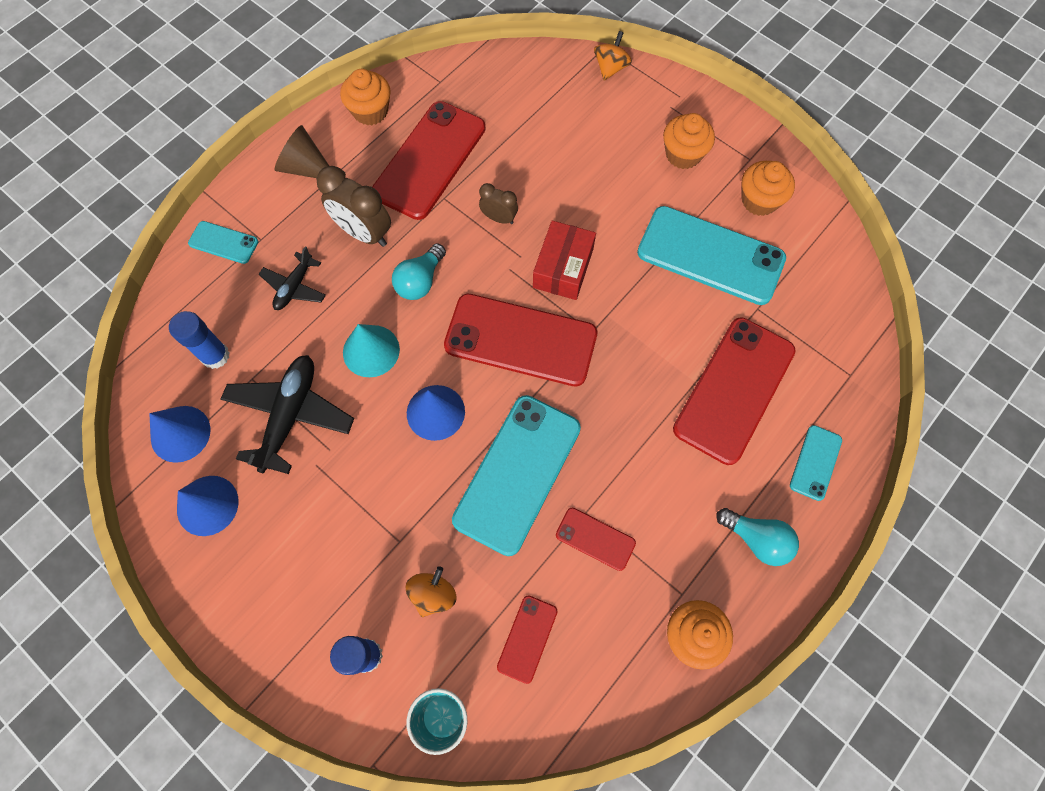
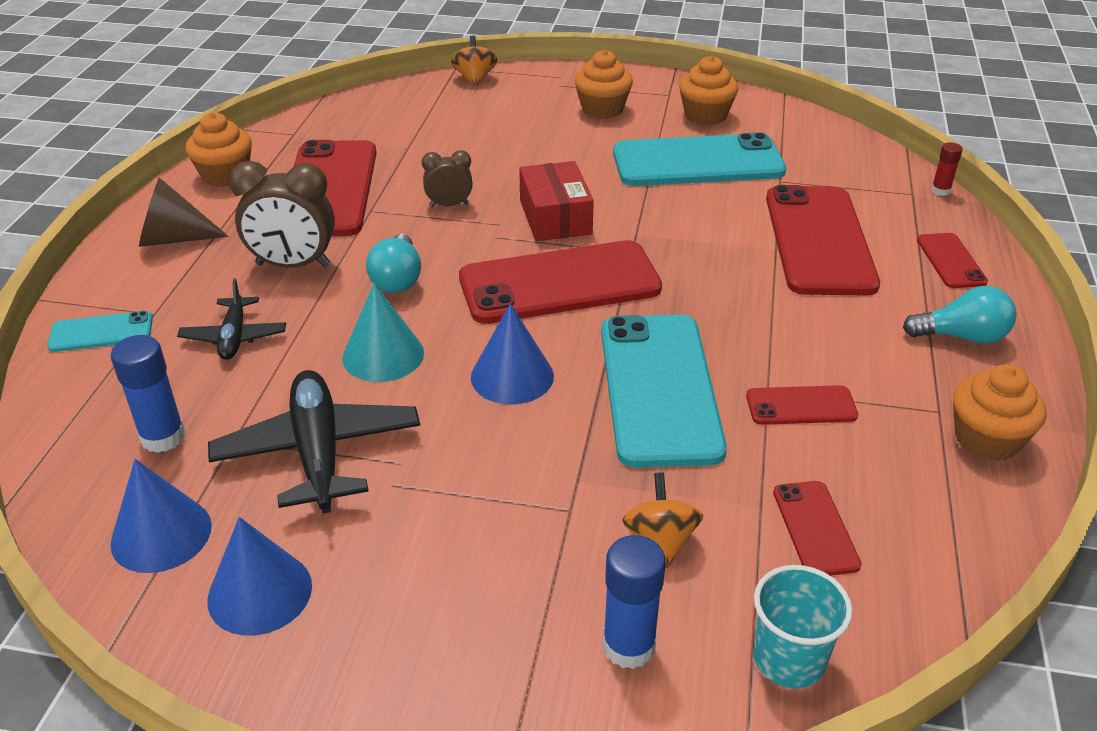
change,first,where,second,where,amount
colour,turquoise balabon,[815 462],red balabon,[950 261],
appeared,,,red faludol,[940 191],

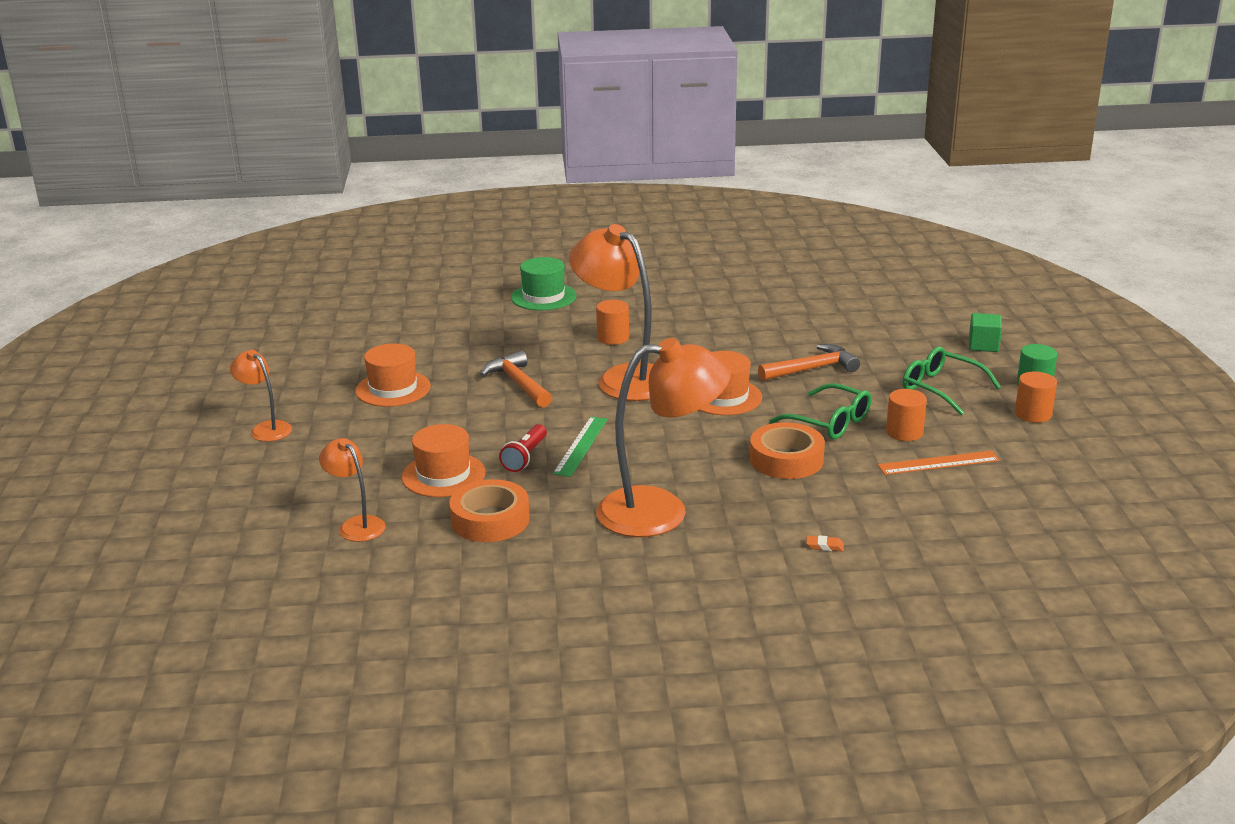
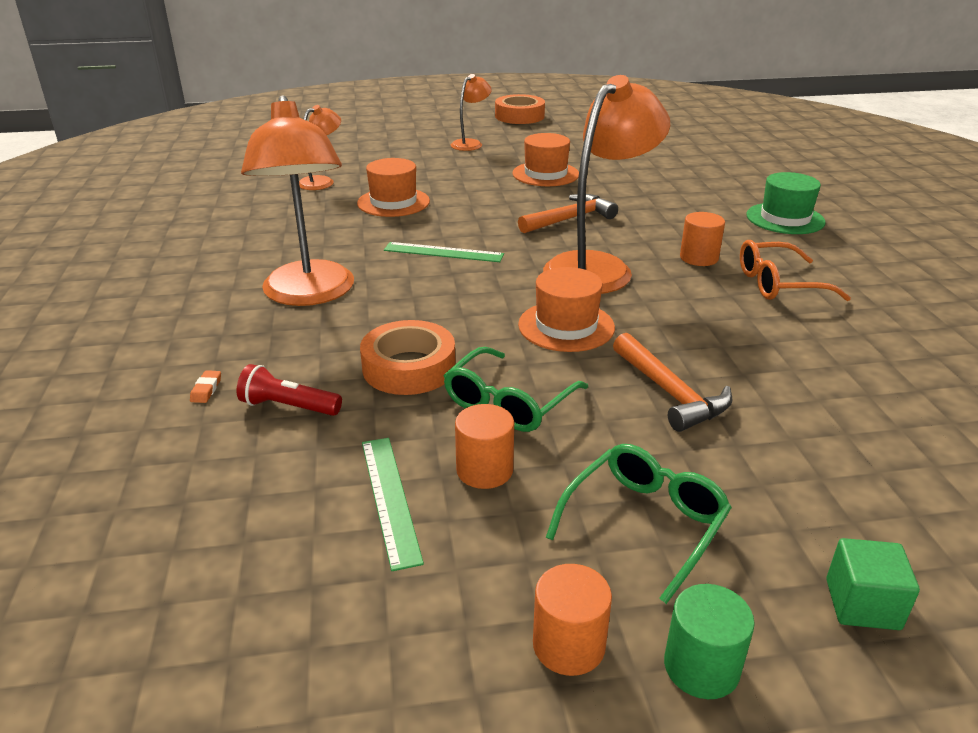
change,first,where,second,where,amount
relocated,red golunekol,[525 457],,[288 406],
colour,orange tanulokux,[938 463],green tanulokux,[390 498],
relocated,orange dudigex,[490 520],,[519 116],
appeared,,,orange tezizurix,[779 284],

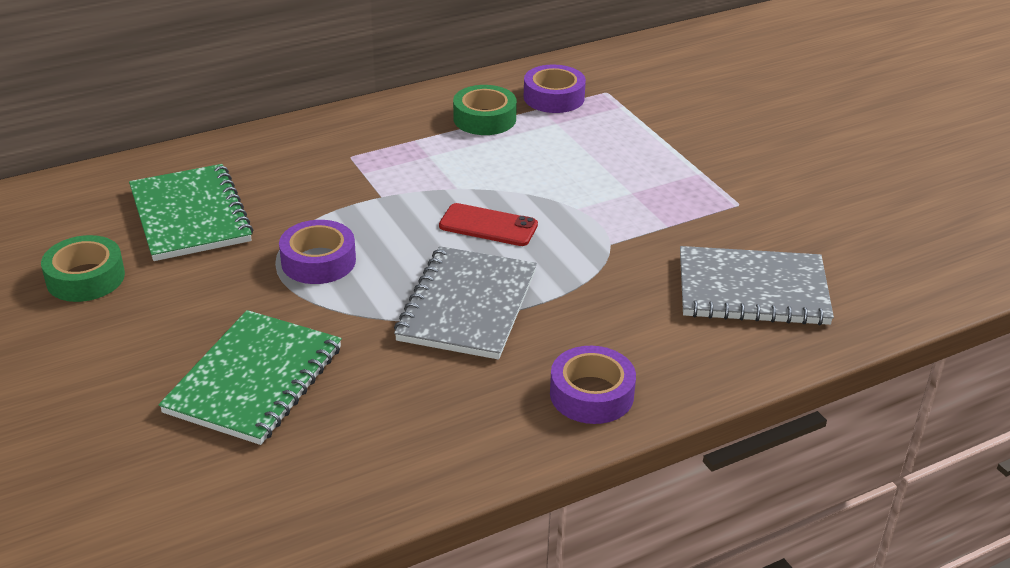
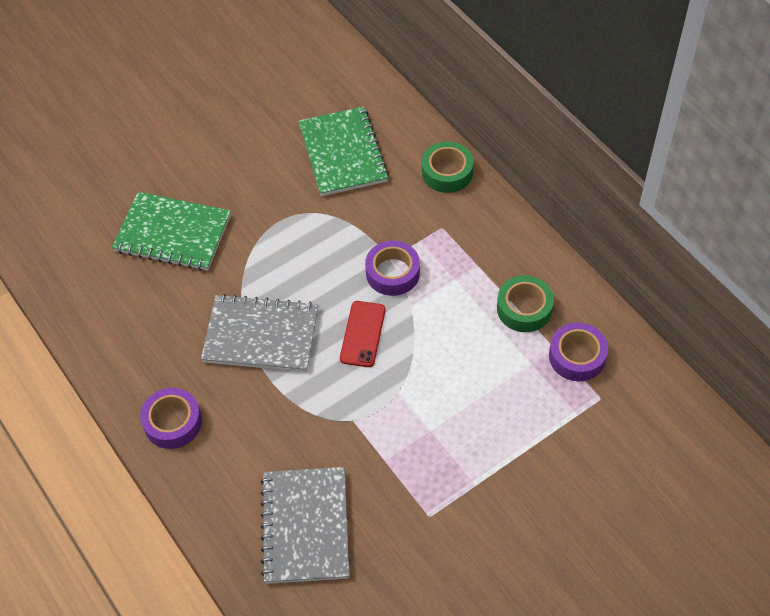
change,first,where,second,where,amount
spun,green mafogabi,[190 215],,[343 153],75 degrees counterclockwise
relocated,purple dudigex,[318 261],,[392 273],
relocated,green dudigex,[85 278],,[447 172],

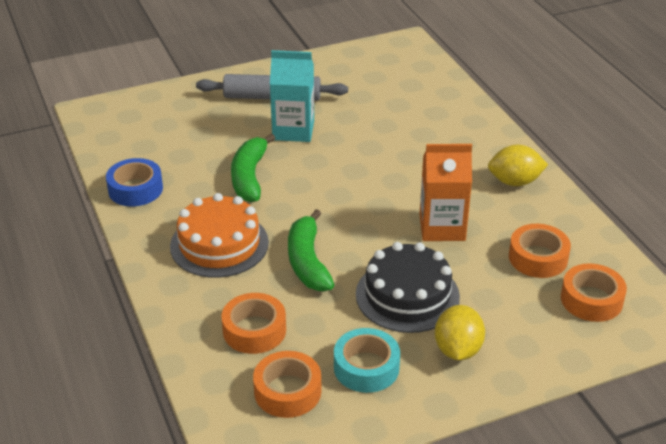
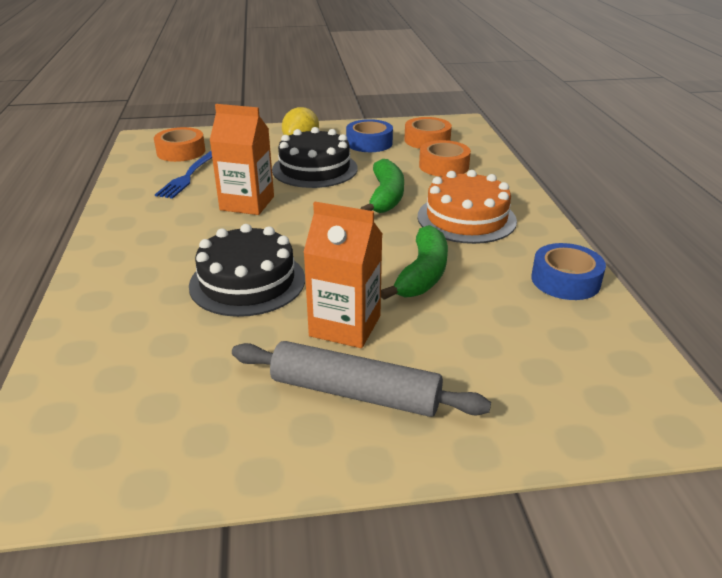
change,first,where,second,where,amount
colour,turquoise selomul,[293 130],orange selomul,[345 326],
missing,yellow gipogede,[514 182],,,
exchanged,orange dudigex,[538 258],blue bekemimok,[189 175],
colour,turquoise dudigex,[366 367],blue dudigex,[369 143],
appeared,,,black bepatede,[247 282],

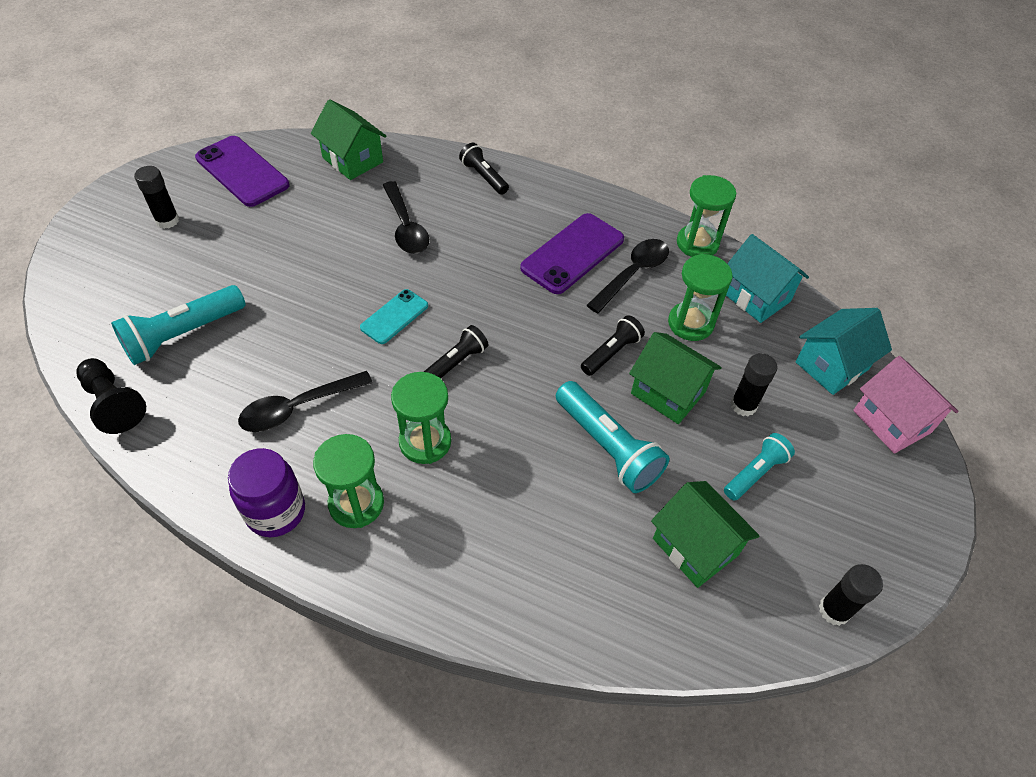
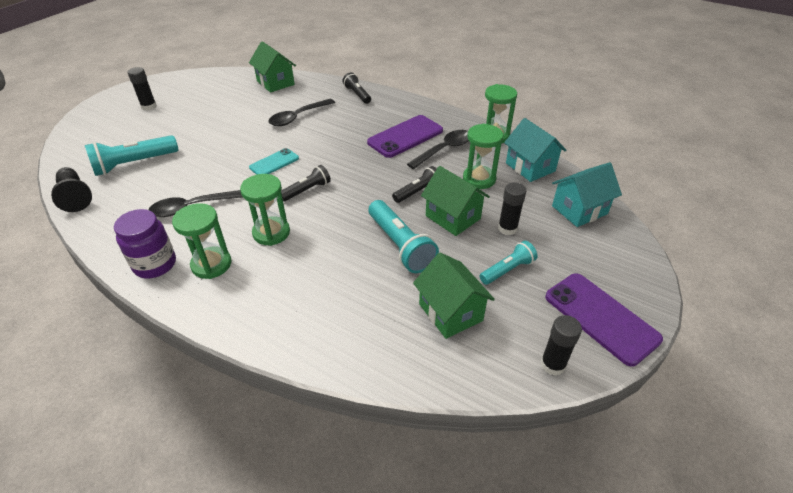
change,first,where,second,where,amount
relocated,purple balabon,[242 171],,[601 317],
spun,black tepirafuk,[406 227],,[298 117],60 degrees clockwise
missing,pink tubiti,[892 421],,,

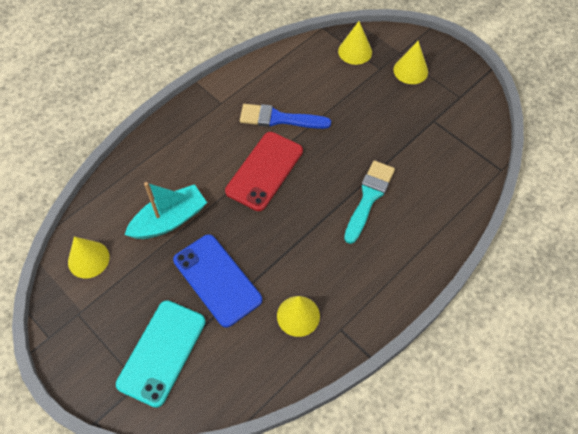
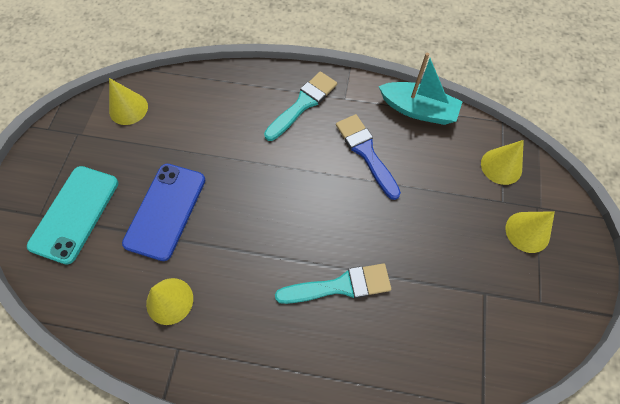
change,first,where,second,where,amount
missing,red balabon,[264 171],,,
relocated,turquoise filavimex,[169 220],,[418 110],
spun,turquoise balabon,[162 352],,[75 213],60 degrees counterclockwise
appeared,,,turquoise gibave,[303 104],

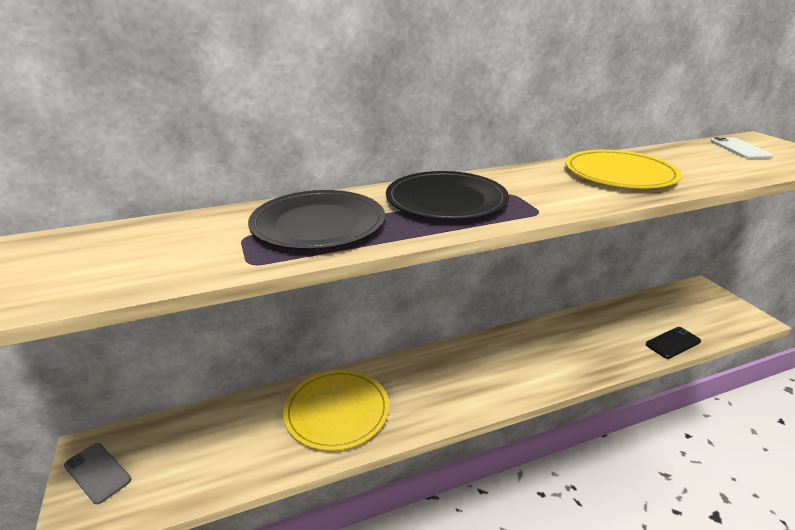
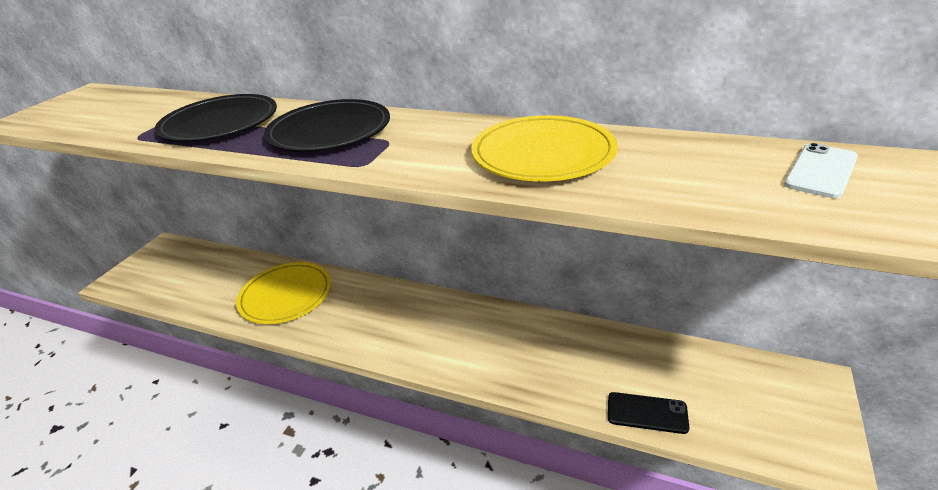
change,first,where,second,where,amount
missing,grey balabon,[97 472],,,

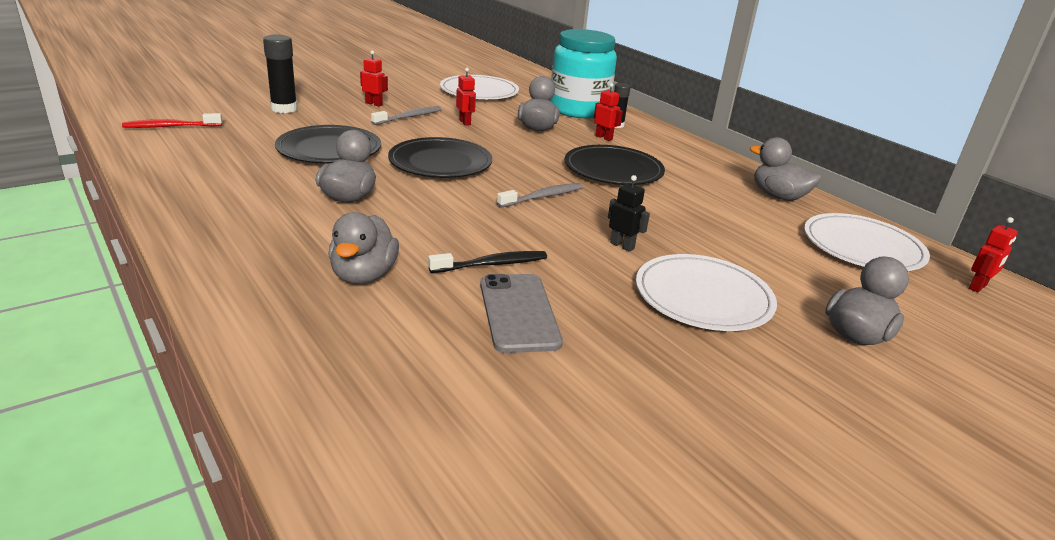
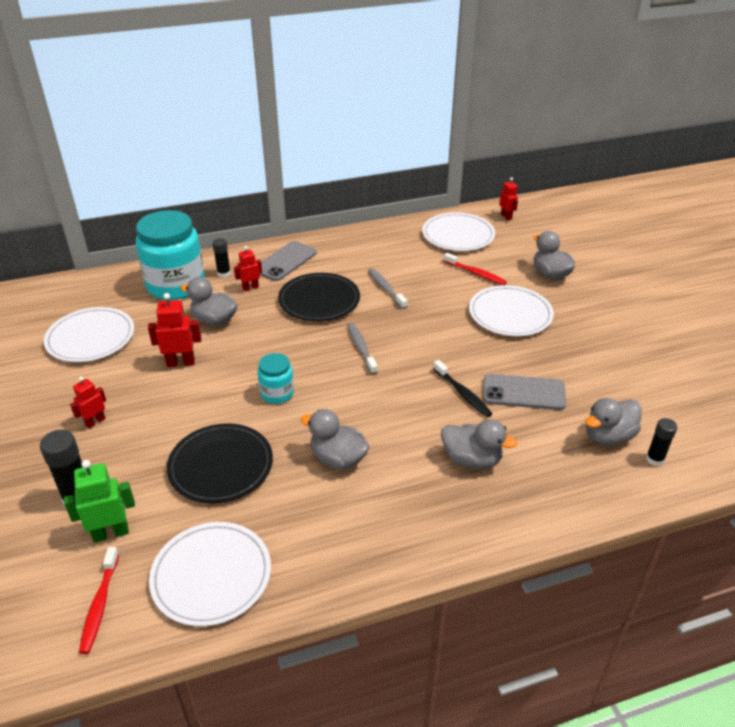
change,first,where,second,where,amount
size,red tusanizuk,[465 122],,[181 362],x1.53
relocated,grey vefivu,[409 117],,[386 288],
exchanged,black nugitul,[440 162],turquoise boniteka,[277 393],
relocated,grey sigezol,[778 196],,[608 436],
missing,black tusanizuk,[622 246],,,
spun,black vefivu,[492 264],,[463 393],150 degrees clockwise
appeared,,,grey balabon,[285 261],
appeared,,,red vefivu,[476 273],
appeared,,,black faludol,[655 459],
appeared,,,green tusanizuk,[111 533],
appeared,,,white nugitul,[211 575],

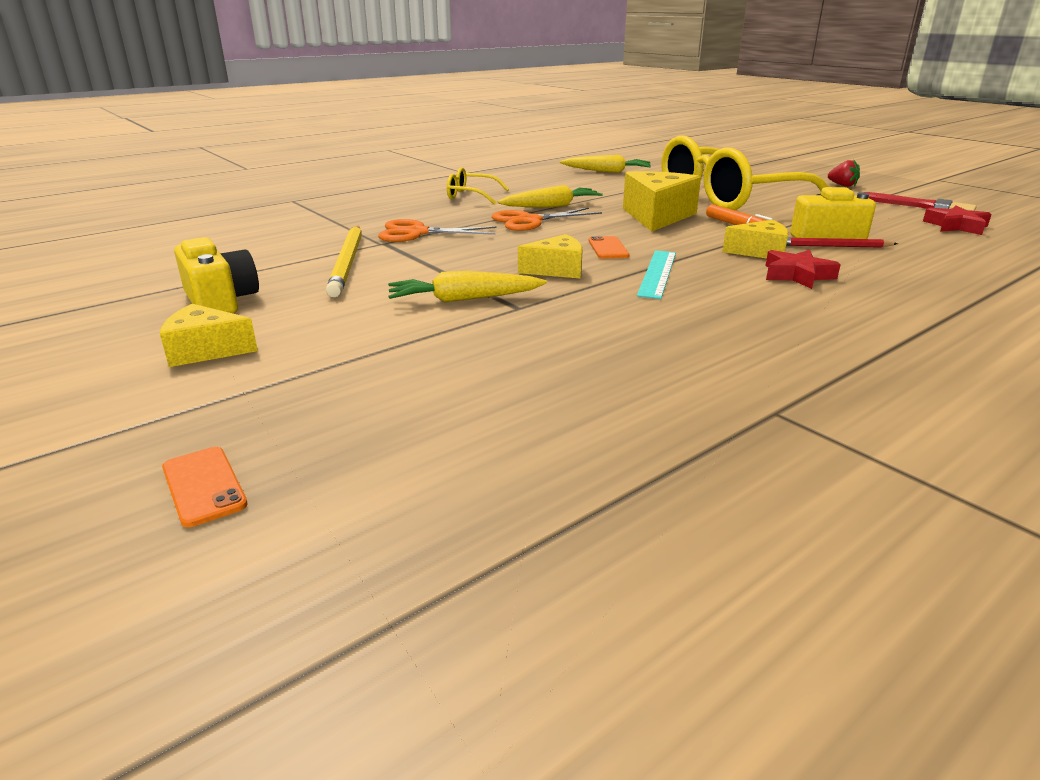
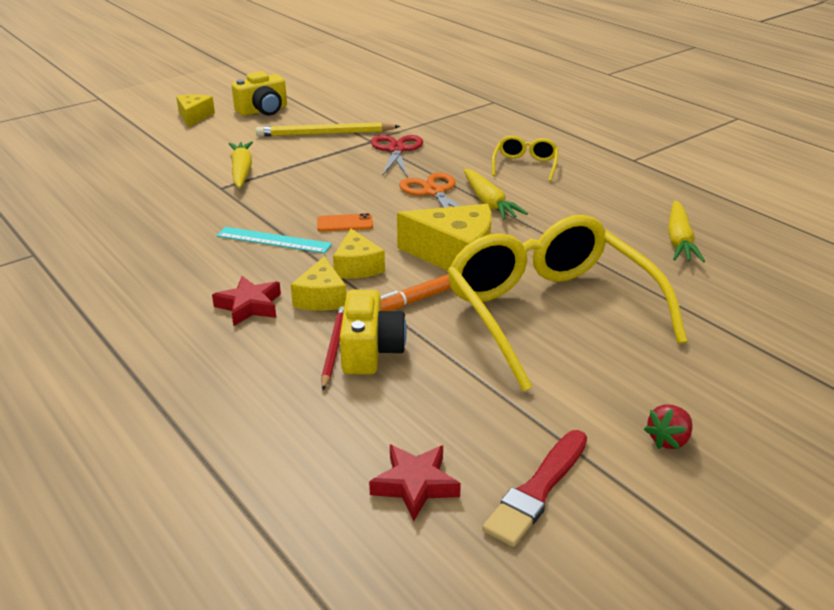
change,first,where,second,where,amount
colour,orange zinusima,[417 233],red zinusima,[396 150],
relocated,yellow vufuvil,[557 270],,[357 267],
missing,orange balabon,[204 486],,,

